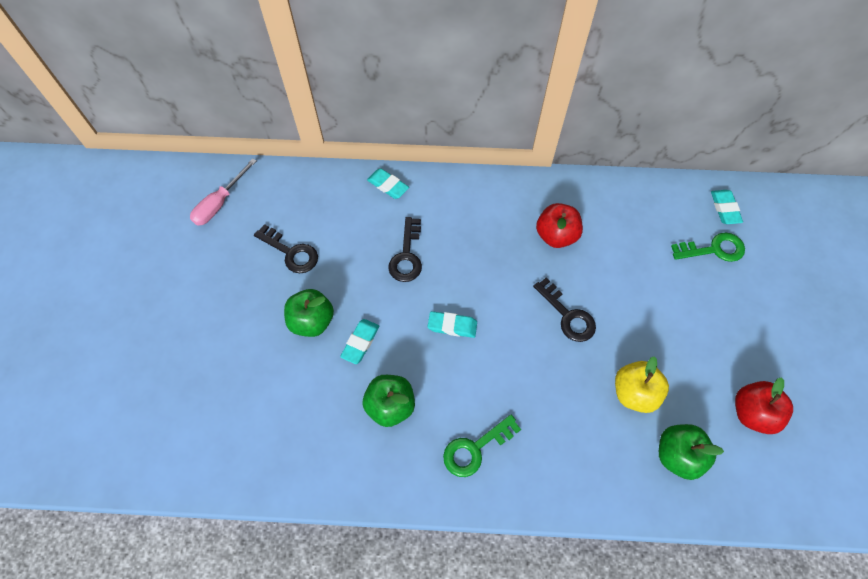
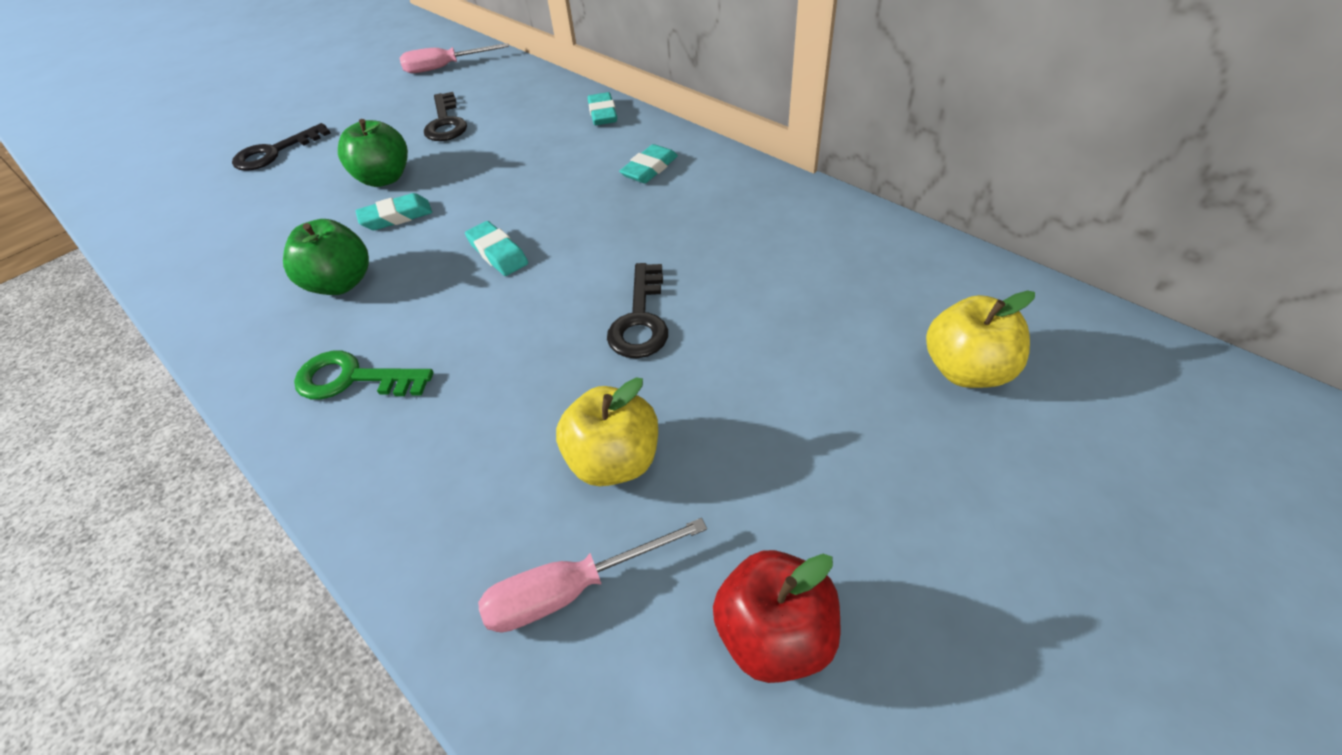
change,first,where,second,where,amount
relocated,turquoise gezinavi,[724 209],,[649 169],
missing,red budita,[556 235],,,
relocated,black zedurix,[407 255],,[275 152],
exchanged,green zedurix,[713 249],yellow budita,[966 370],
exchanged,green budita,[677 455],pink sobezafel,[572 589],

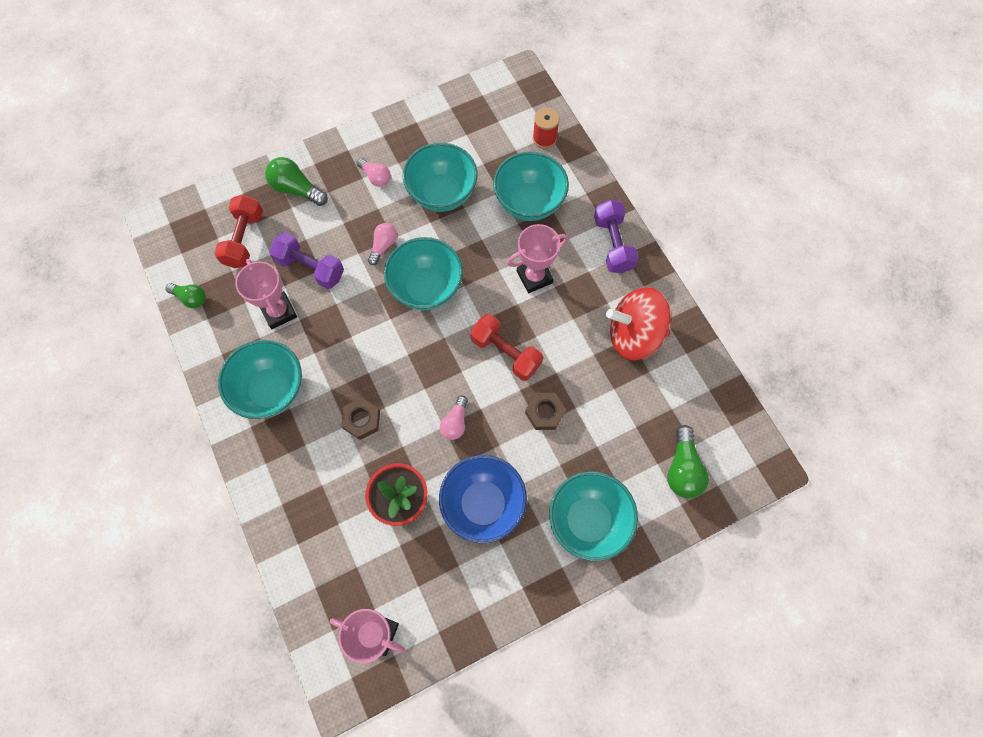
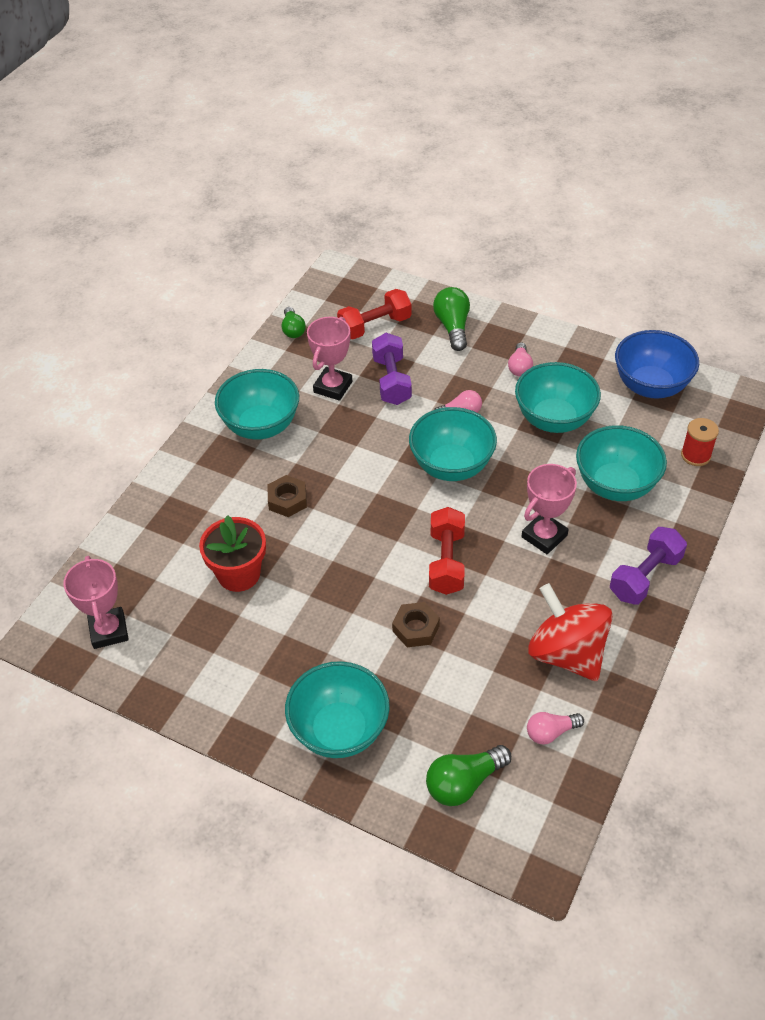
change,first,where,second,where,amount
spun,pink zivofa,[534 277],,[544 536],75 degrees counterclockwise
relocated,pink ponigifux,[455 422],,[550 732],
relocated,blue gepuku,[483 504],,[650 386],

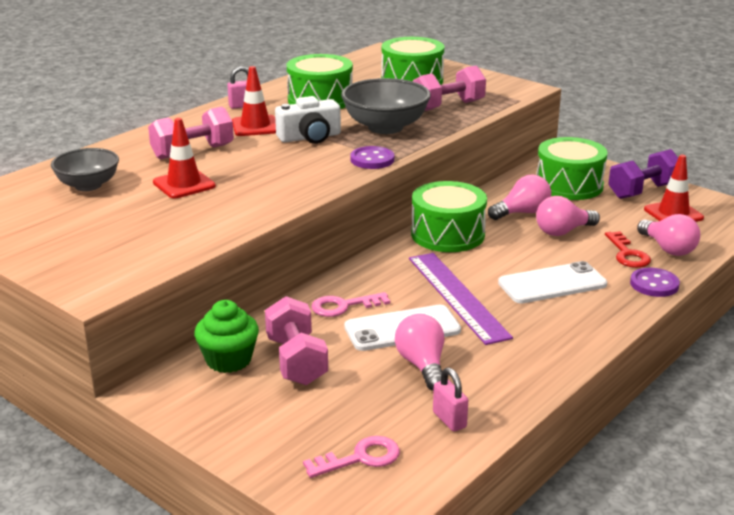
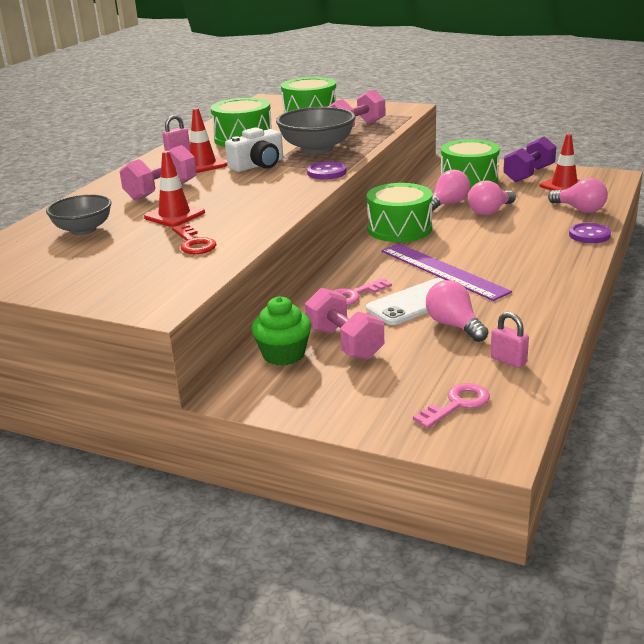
change,first,where,second,where,amount
relocated,red zedurix,[627 254],,[194 243],
missing,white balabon,[552 284],,,

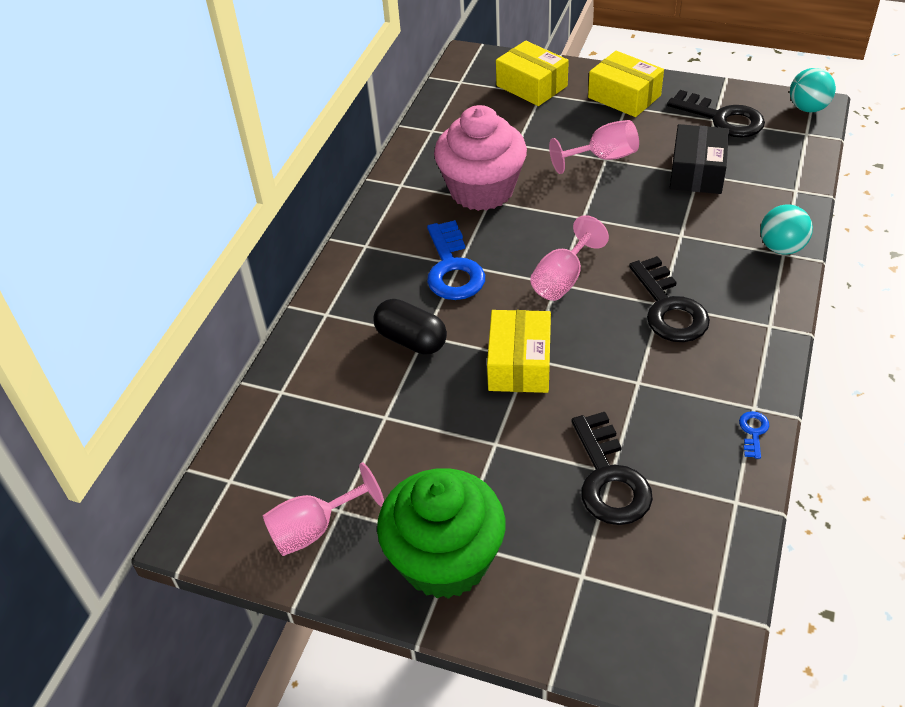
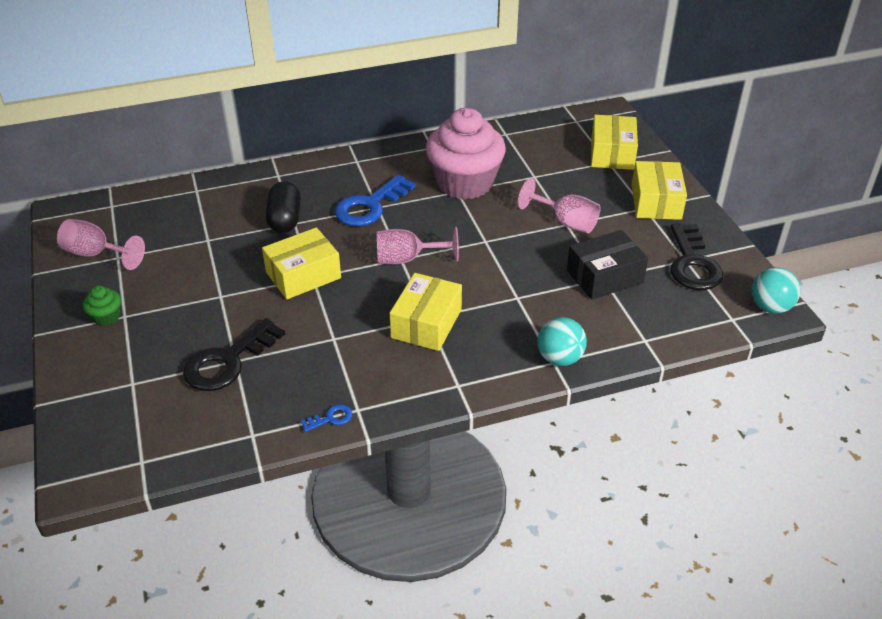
change,first,where,second,where,amount
exchanged,black zedurix,[669 308],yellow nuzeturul,[426 323],
size,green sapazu,[445 560],,[106 317],x0.41

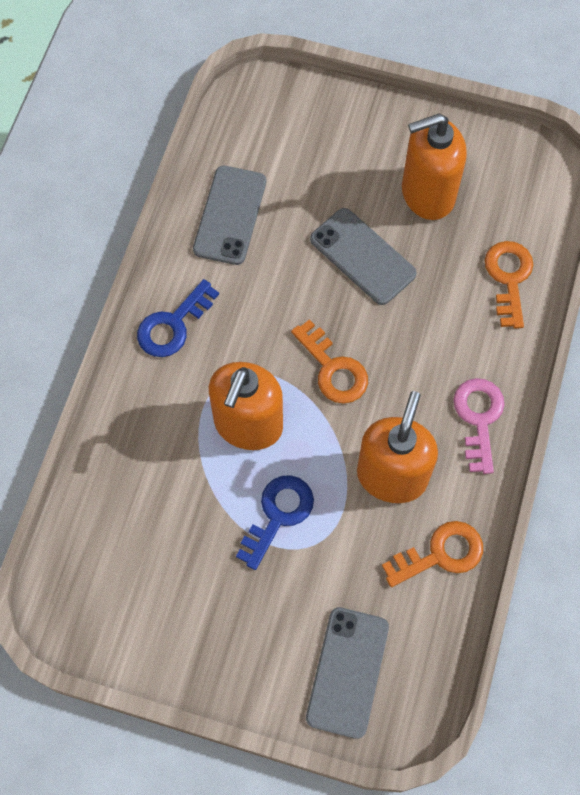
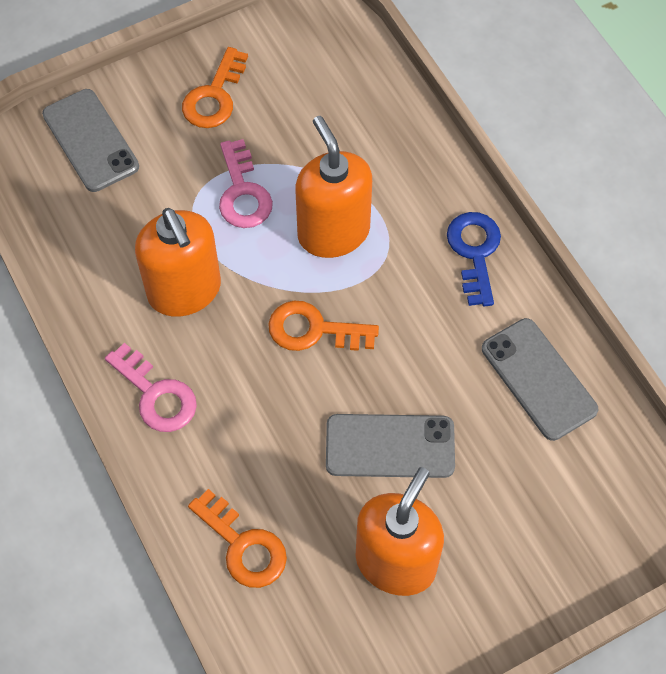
change,first,where,second,where,amount
colour,blue zedurix,[278 515],pink zedurix,[243 192],
relocated,orange zedurix,[440 554],,[214 96],

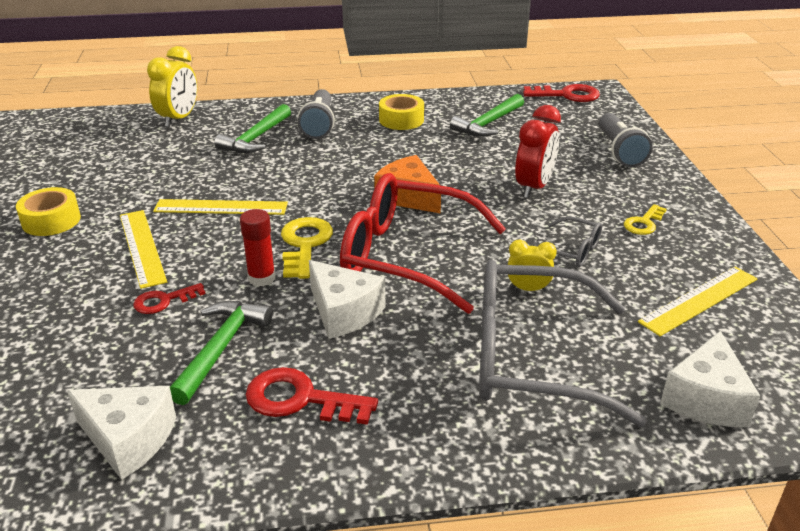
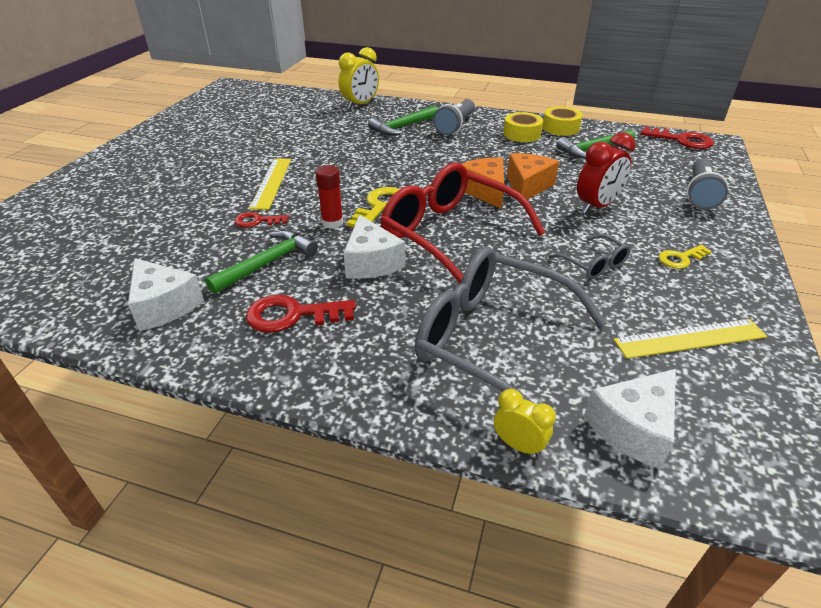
change,first,where,second,where,amount
relocated,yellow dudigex,[51 220],,[560 128],
missing,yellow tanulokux,[221 207],,,
relocated,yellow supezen,[528 289],,[518 445],
spun,red zedurix,[300 399],,[292 315],45 degrees counterclockwise
appeared,,,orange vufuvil,[527 186],

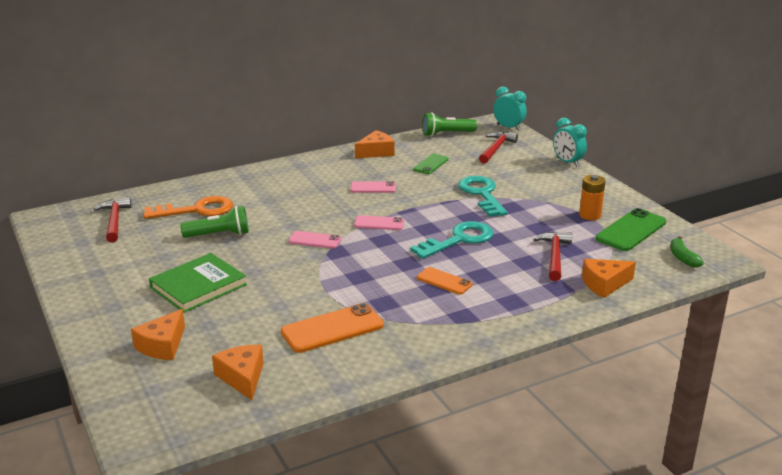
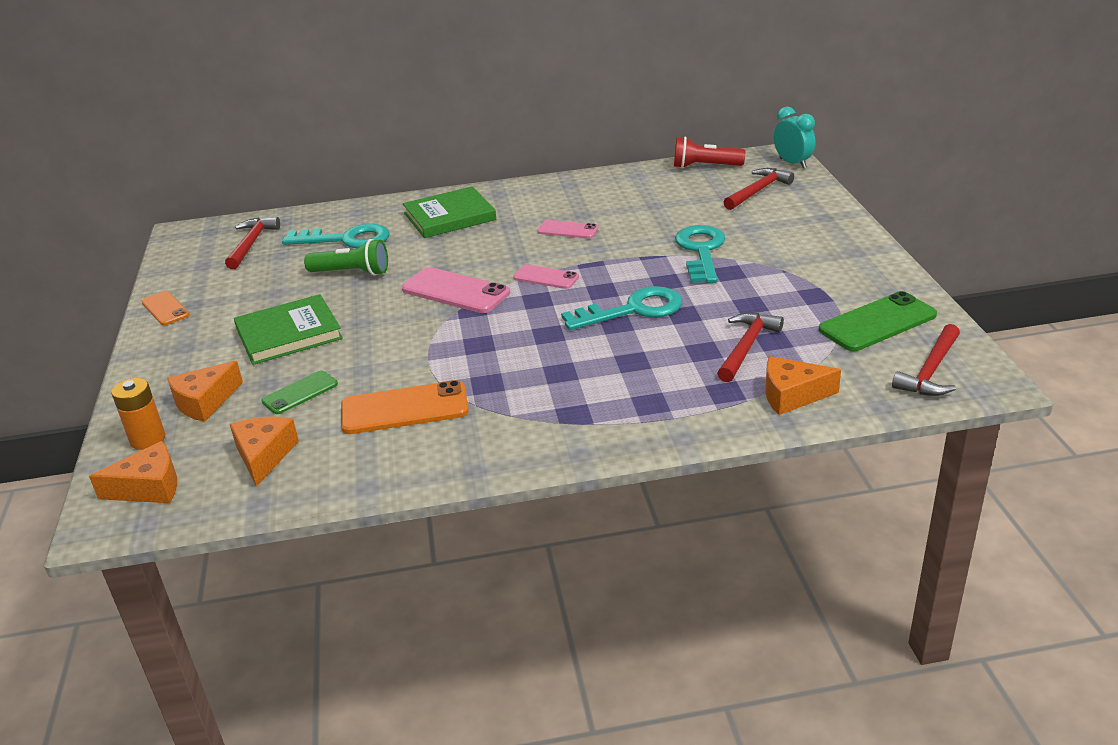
change,first,where,second,where,amount
colour,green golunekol,[446 134],red golunekol,[704 166],
missing,turquoise supezen,[567 162],,,
relocated,orange vufuvil,[376 152],,[149 487],
relocated,green balabon,[431 164],,[300 393],
relocated,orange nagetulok,[590 215],,[148 439],
colour,orange zedurix,[196 210],turquoise zedurix,[346 239],
size,pink balabon,[315 240],,[455 291],x1.68
exchanged,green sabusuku,[682 258],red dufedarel,[930 371],
relocated,orange balabon,[444 281],,[165 308],
appeared,,,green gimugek,[449 216],

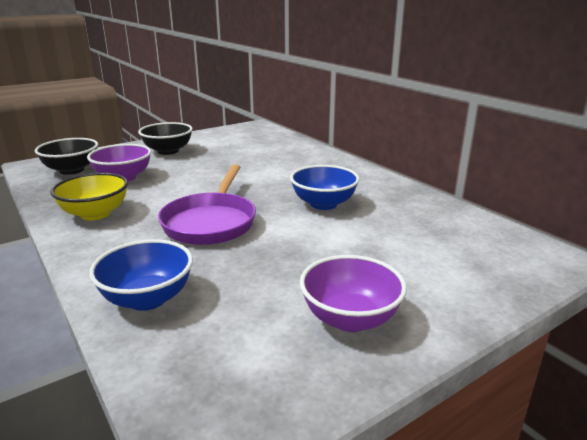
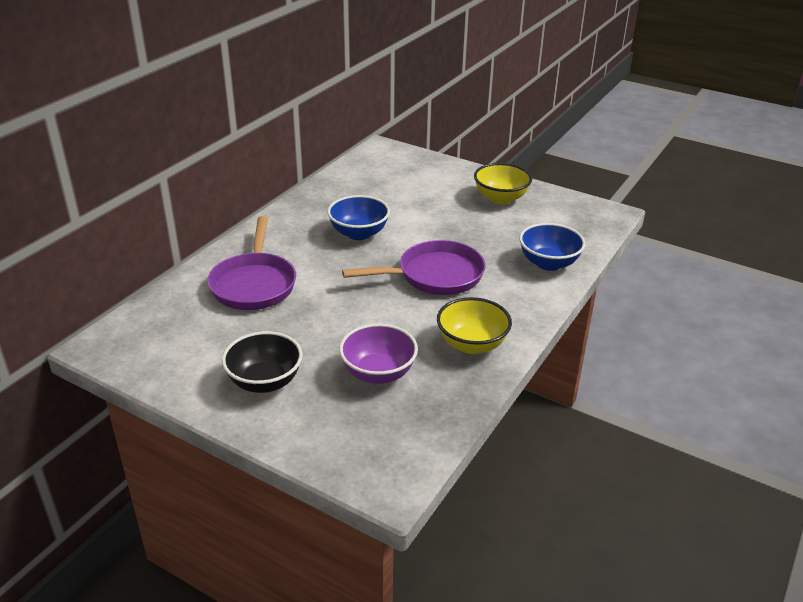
change,first,where,second,where,amount
missing,black gepuku,[72 170],,,
colour,purple gepuku,[350 318],yellow gepuku,[500 198],
appeared,,,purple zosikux,[254 284],

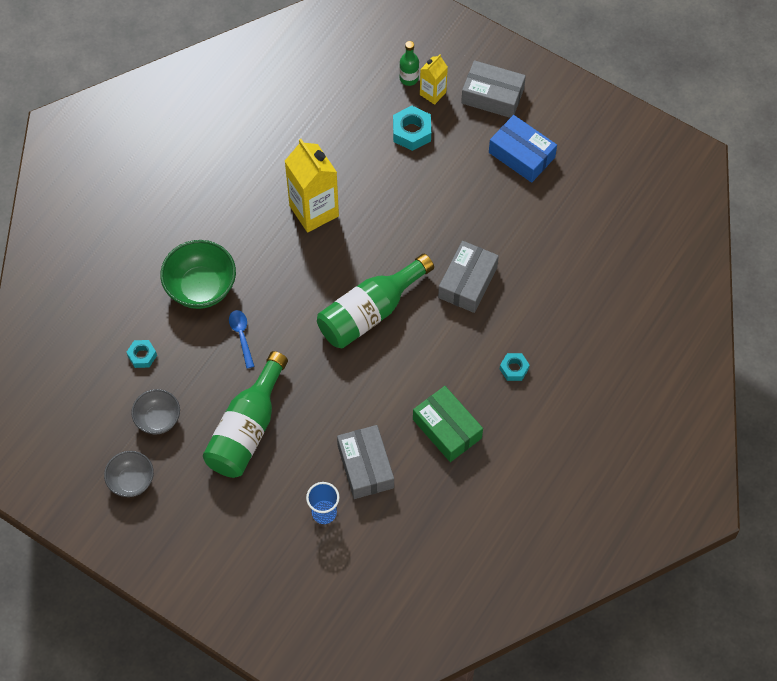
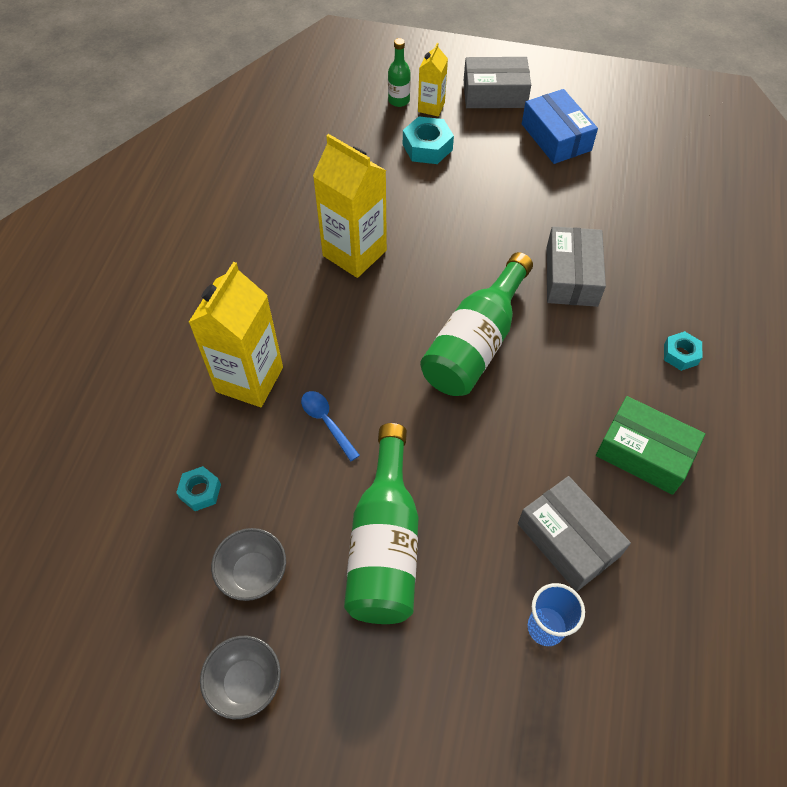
change,first,where,second,where,amount
spun,blue nuzeturul,[521 155],,[556 137],45 degrees clockwise
exchanged,green gepuku,[201 287],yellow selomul,[249 379],

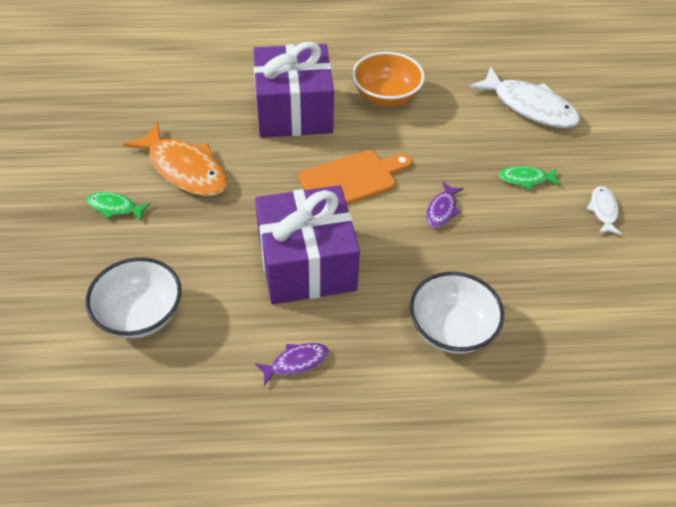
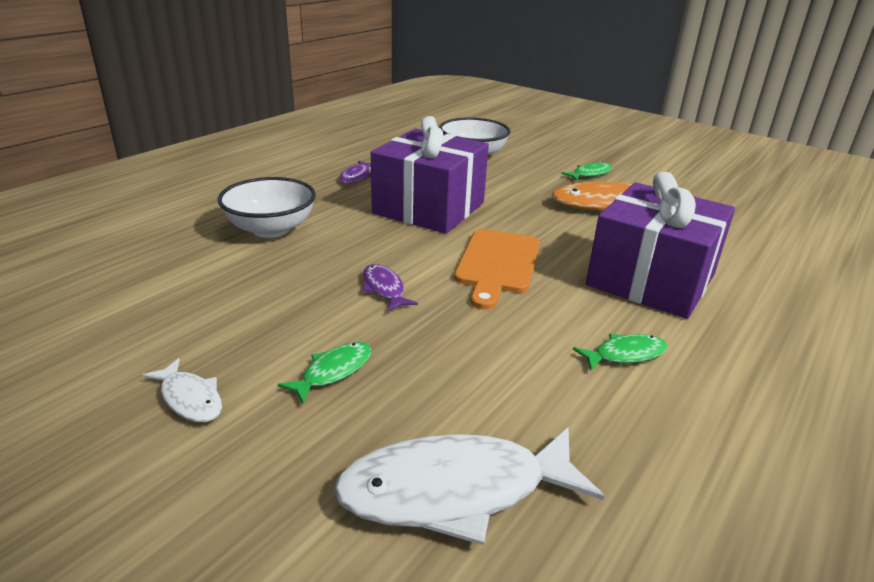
change,first,where,second,where,amount
exchanged,orange gepuku,[386 96],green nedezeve,[625 354],

